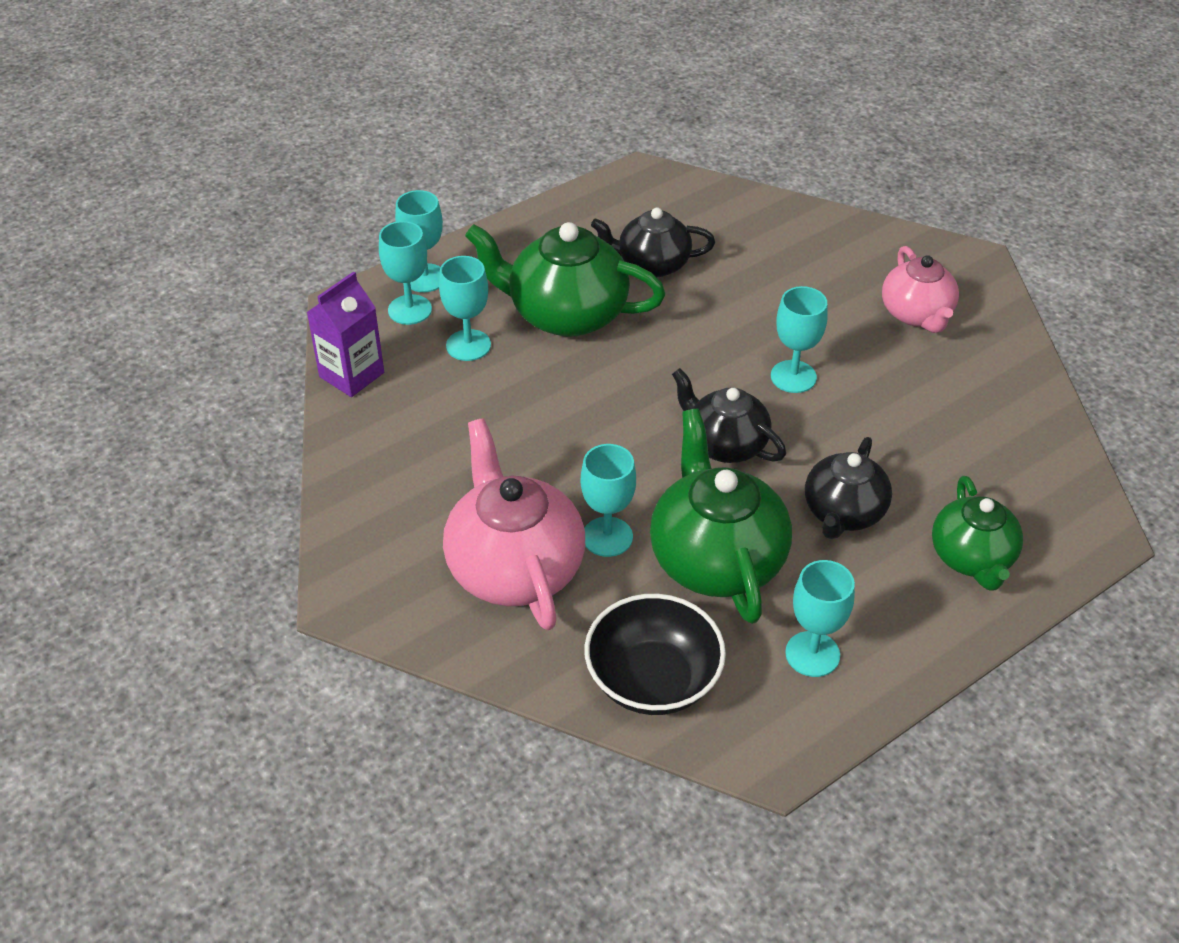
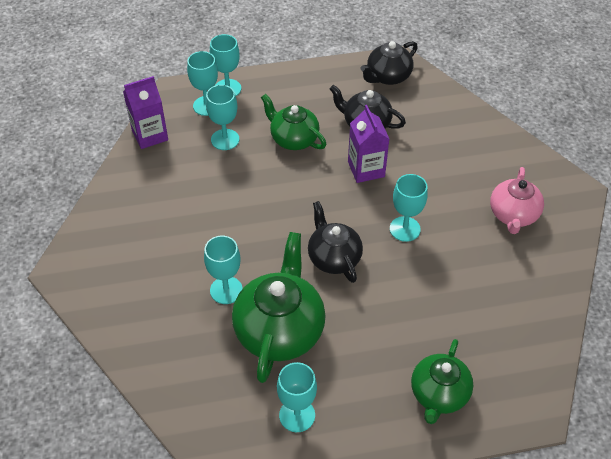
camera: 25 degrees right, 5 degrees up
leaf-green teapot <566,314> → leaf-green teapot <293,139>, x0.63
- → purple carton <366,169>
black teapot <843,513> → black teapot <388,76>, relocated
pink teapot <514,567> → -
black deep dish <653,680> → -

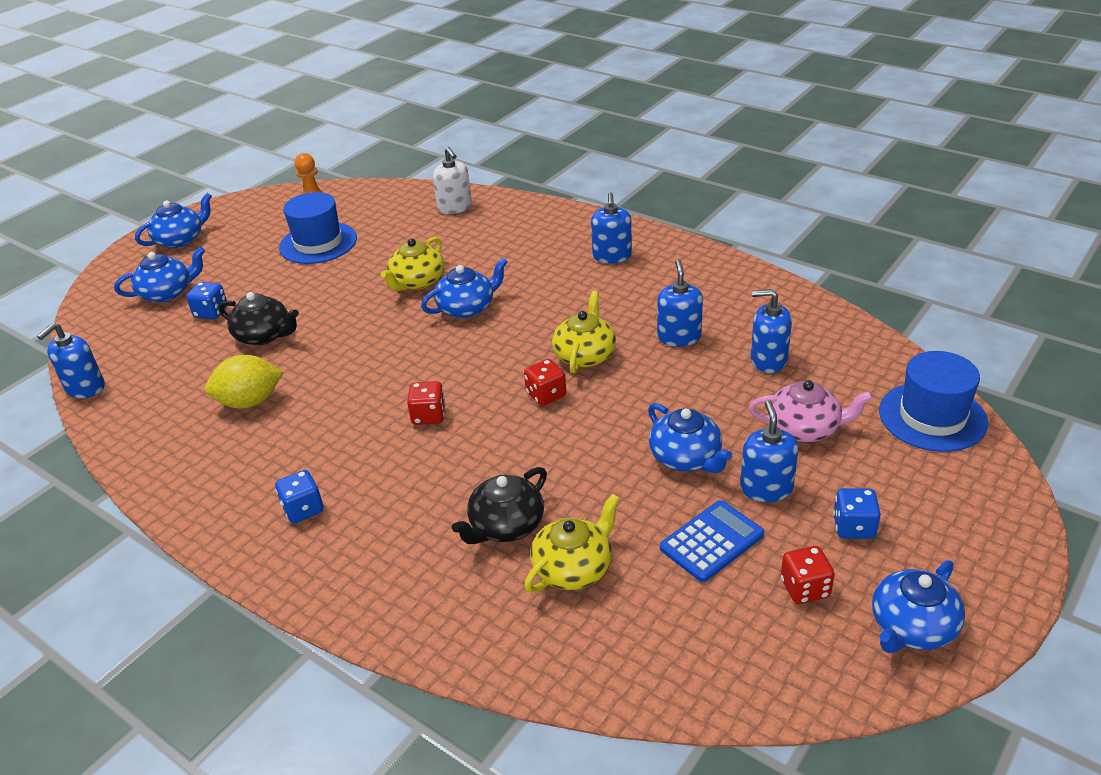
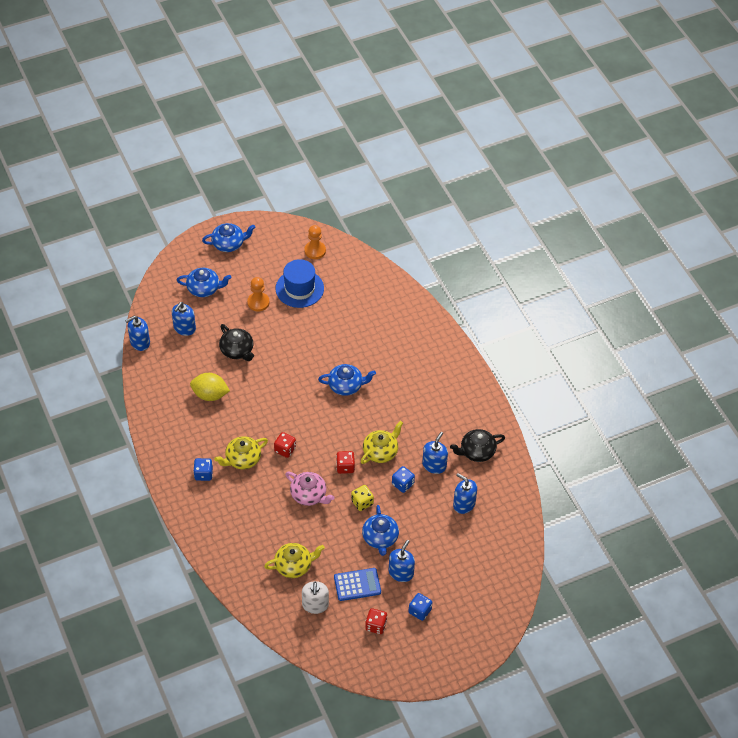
camera: 25 degrees right, 15 degrees up
cobalt pump bottle <612,256> → cobalt pump bottle <184,328>, relocated
golden teapot <417,282> → golden teapot <242,459>, relocated
- → bright orange chess pawn <258,302>
pink teapot <805,428> → pink teapot <309,495>, relocated
white pump bottle <455,207> → white pump bottle <315,605>, relocated
- → golden die <362,502>
cobalt die <211,312> → cobalt die <402,484>, relocated
black teapot <505,525> → black teapot <477,451>, relocated
cobalt teapot <912,627> → -
cobalt hat <932,417> → -

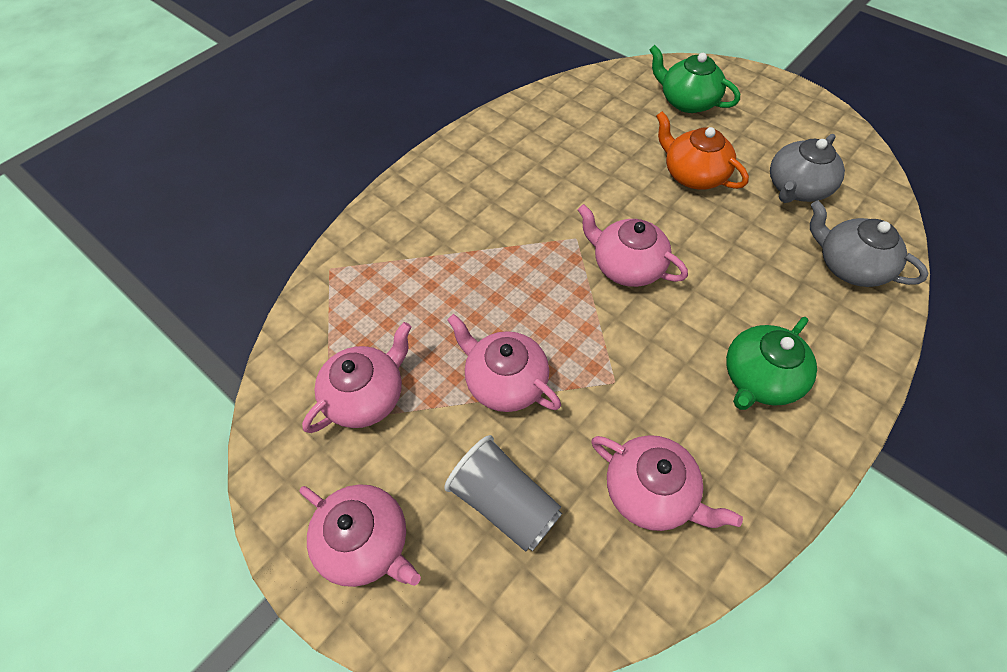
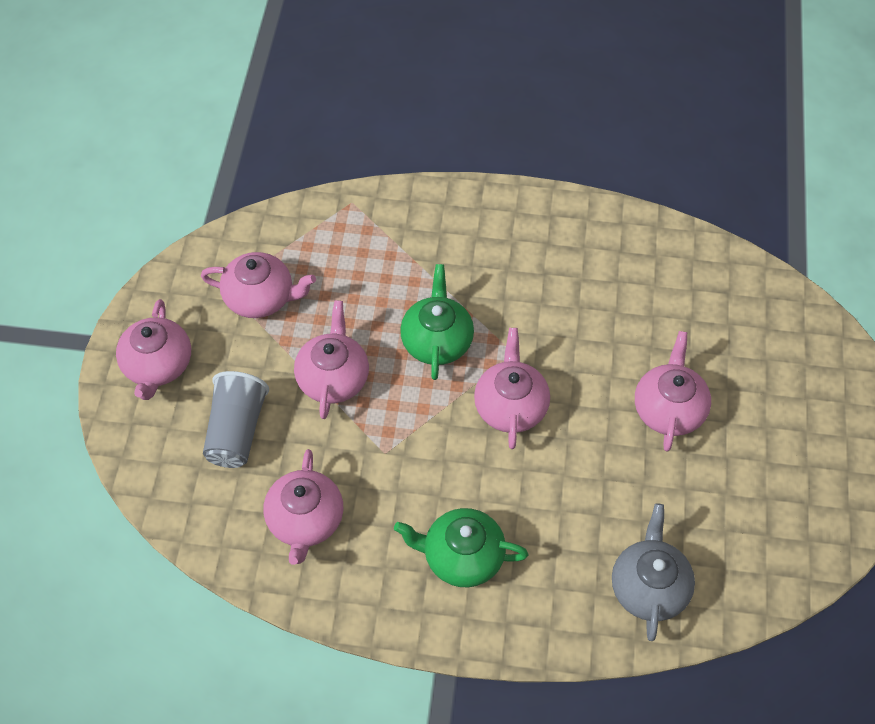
camera: 55 degrees right, 0 degrees up
leaf-green teapot <687,101> → leaf-green teapot <437,341>, relocated
bright orange teapot <693,174> → pink teapot <669,409>
grey teapot <796,188> → -

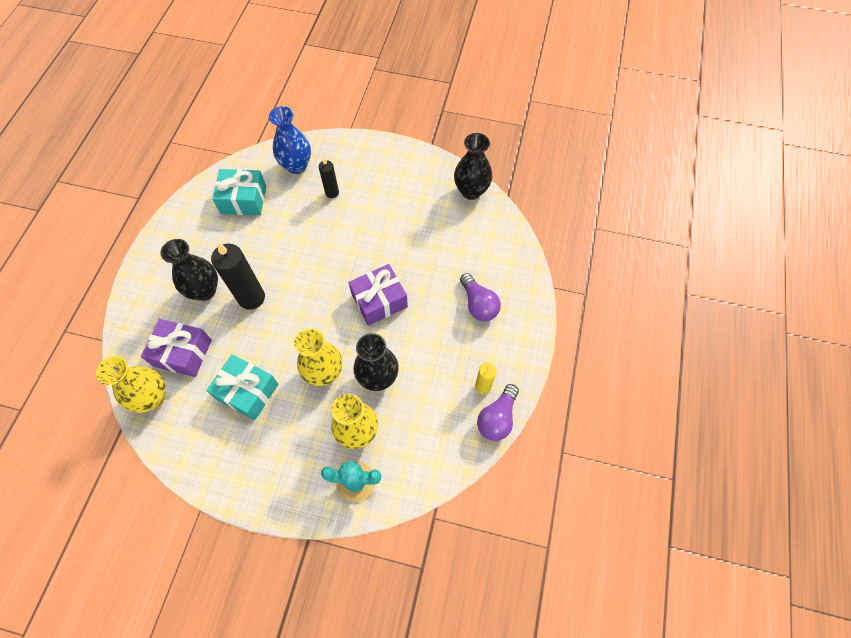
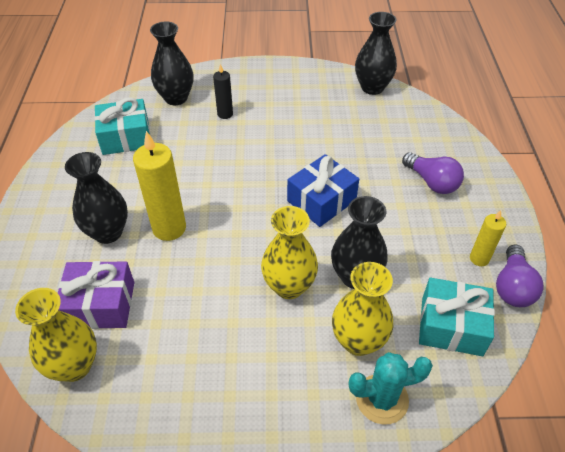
camera: 15 degrees left, 15 degrees down
black wax candle <251,298> → golden wax candle <169,228>
cobalt flower vase <296,166> → black flower vase <176,98>
purple wrapped gift <379,300> → cobalt wrapped gift <321,201>
turquoise wrapped gift <247,391> → turquoise wrapped gift <451,326>, relocated

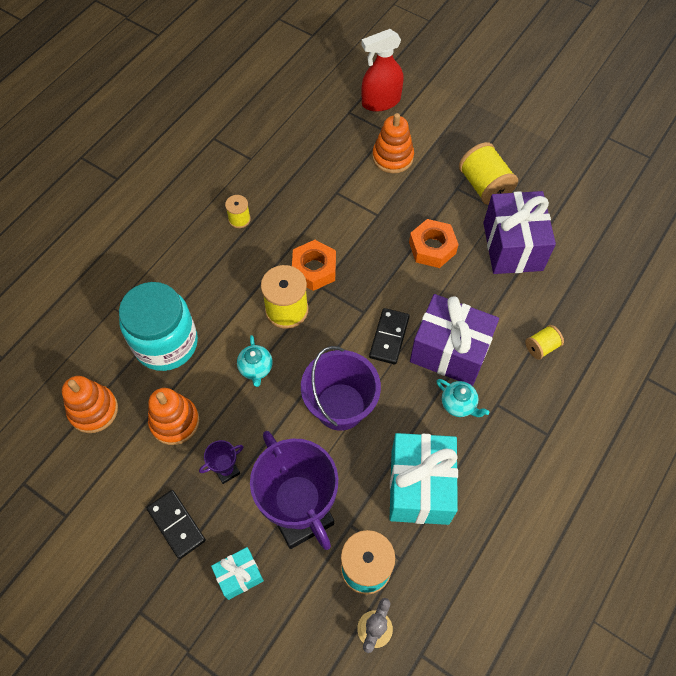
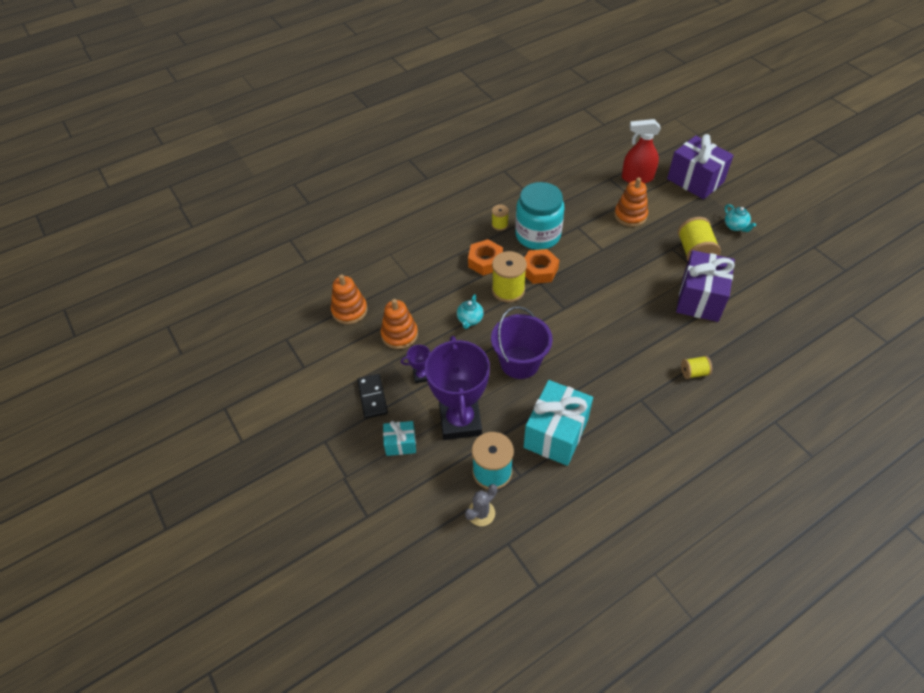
camera: 25 degrees right, 10 degrees down
bright orange hexagon nut <432,248> → bright orange hexagon nut <485,261>, relocated
turquoise jar <166,343> → turquoise jar <538,235>, relocated
purple wrapped gift <449,351> → purple wrapped gift <695,180>, relocated
turquoise teapot <458,404> → turquoise teapot <735,226>, relocated
black domino piece <389,337> → -

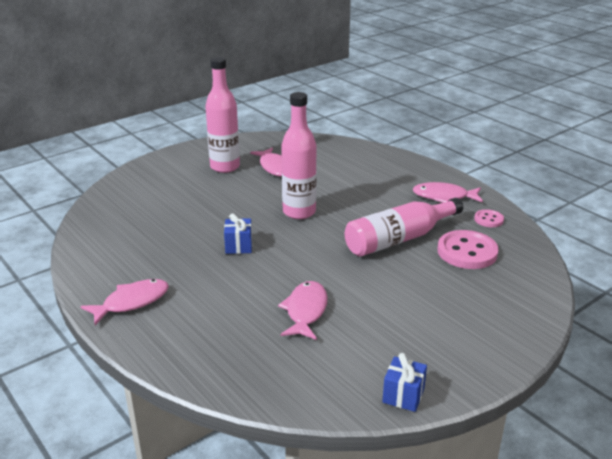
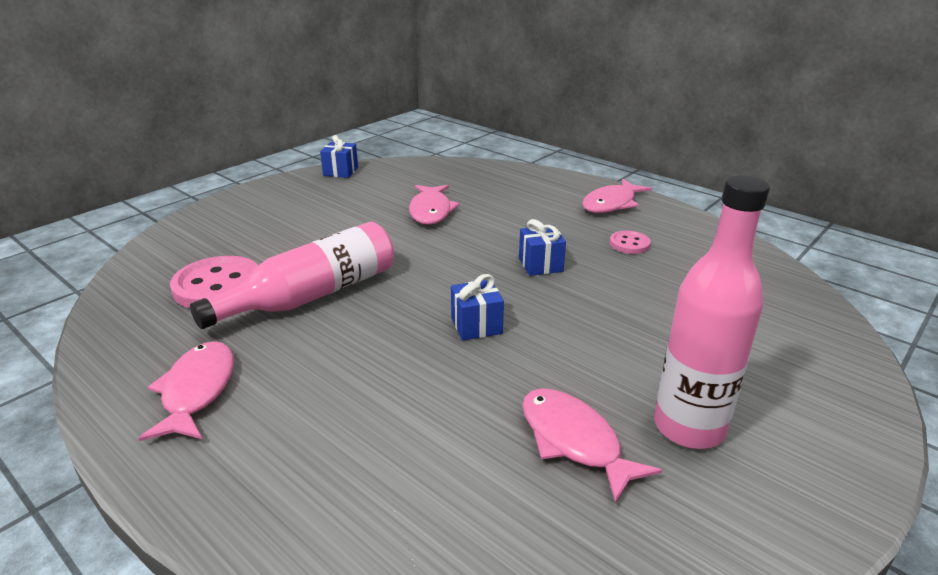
camera: 170 degrees right, 0 degrees up
pink fish <443,196> → pink fish <197,391>, 90 degrees counterclockwise
pink flask <299,212> → cobalt wrapped gift <476,325>
pink sewing button <488,219> → pink sewing button <629,244>, relocated

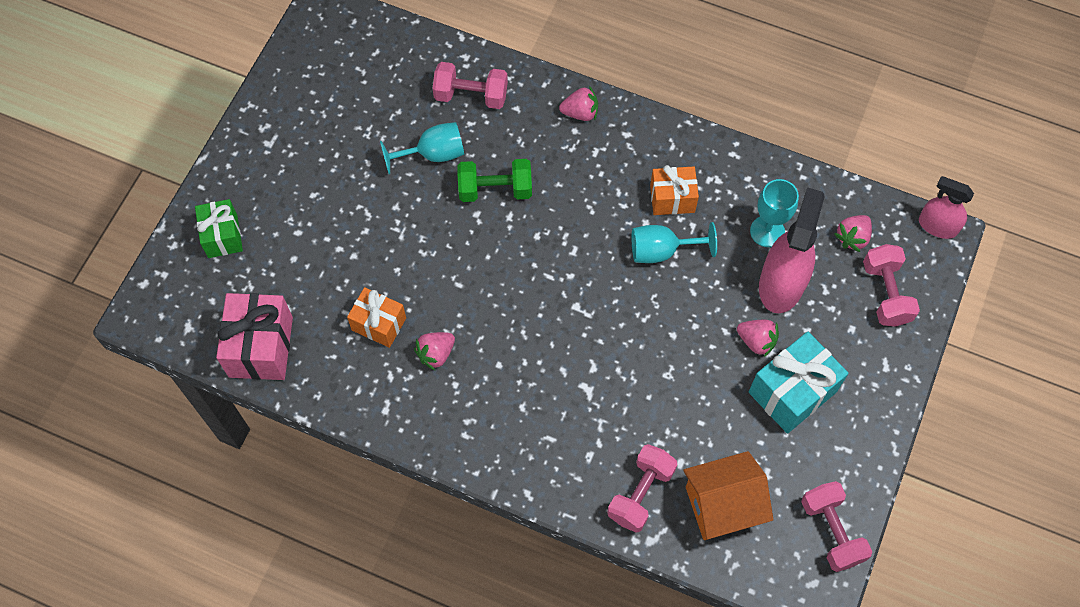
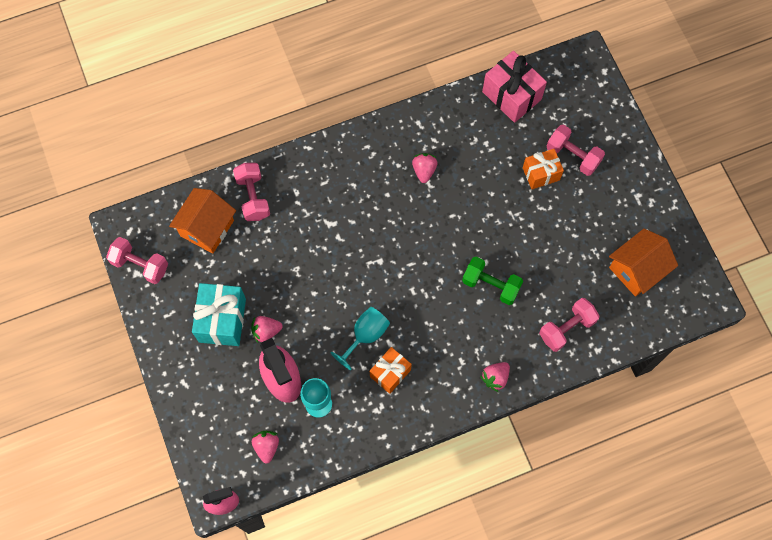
camera: 135 degrees right, 5 degrees up
leaf-green hand weight <495,189> → leaf-green hand weight <491,285>, 75 degrees clockwise
bright orange wrapped gift <379,324> → bright orange wrapped gift <541,174>, relocated
pink hand weight <886,293> → pink hand weight <573,156>, relocated
- → bright orange toy house <637,270>
leaf-green wrapped gift <222,236> → -
turquoise goblet <433,154> → -

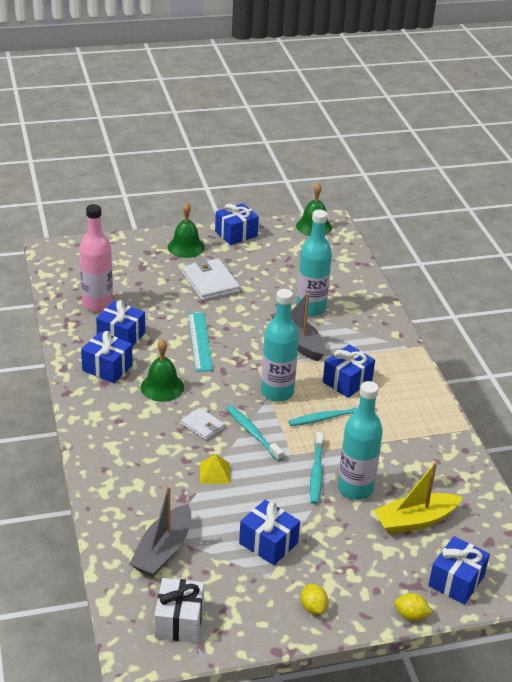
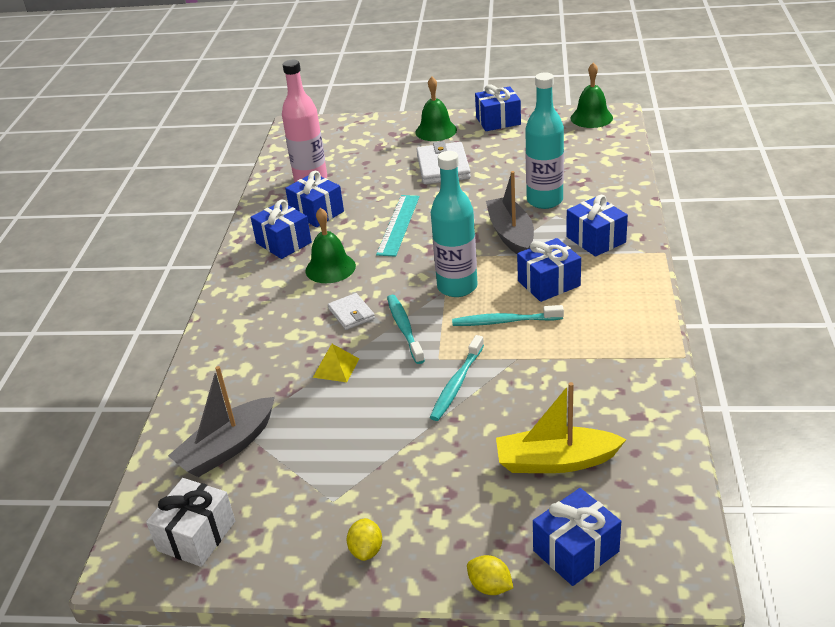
camera: 25 degrees right, 0 degrees up
cobalt wrapped gift <268,543> → cobalt wrapped gift <596,239>, relocated
turquoise flask <355,489> → -

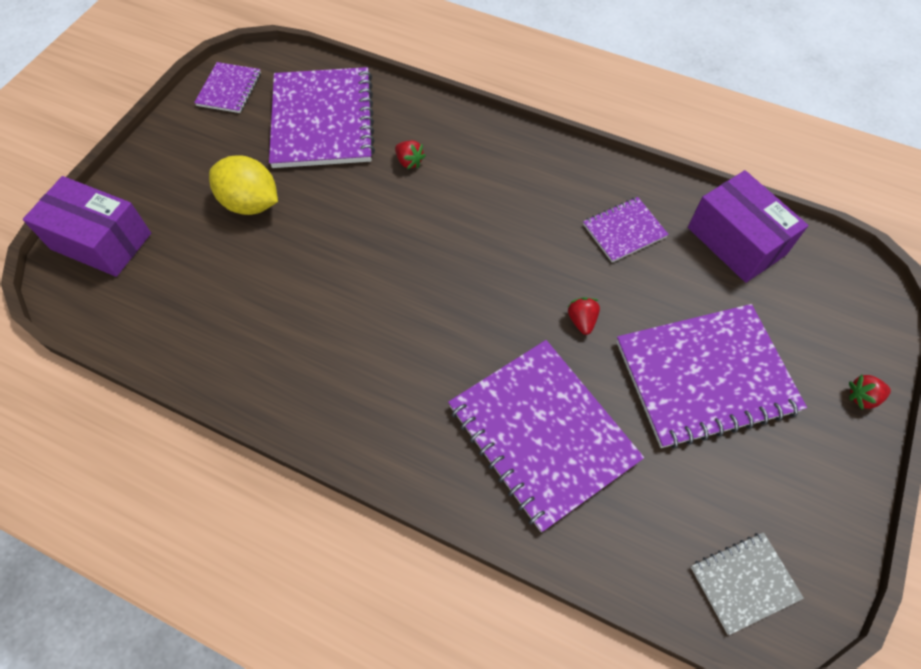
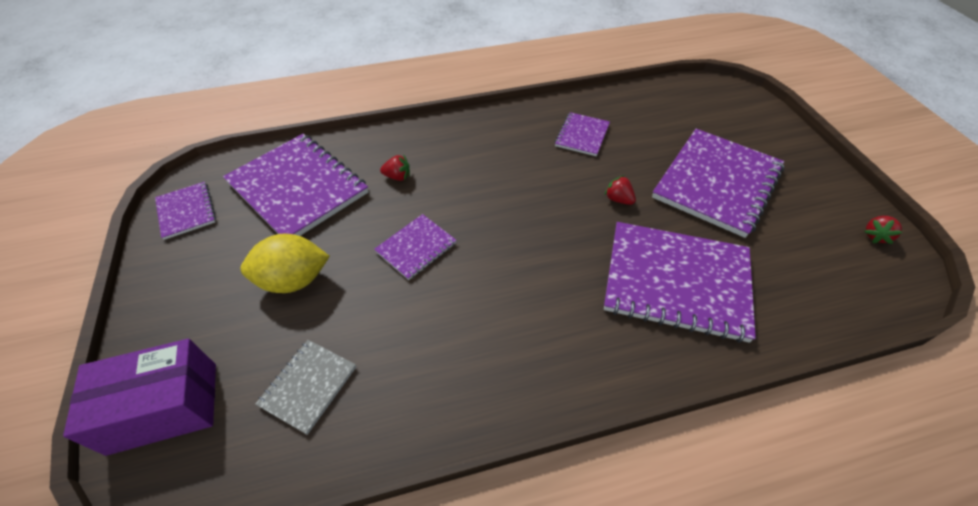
camera: 40 degrees left, 10 degrees down
grey exercise book <744,582> → grey exercise book <308,386>, relocated
- → purple exercise book <416,247>
red berry <862,397> → red berry <875,236>, relocated
purple parcel <736,241> → -

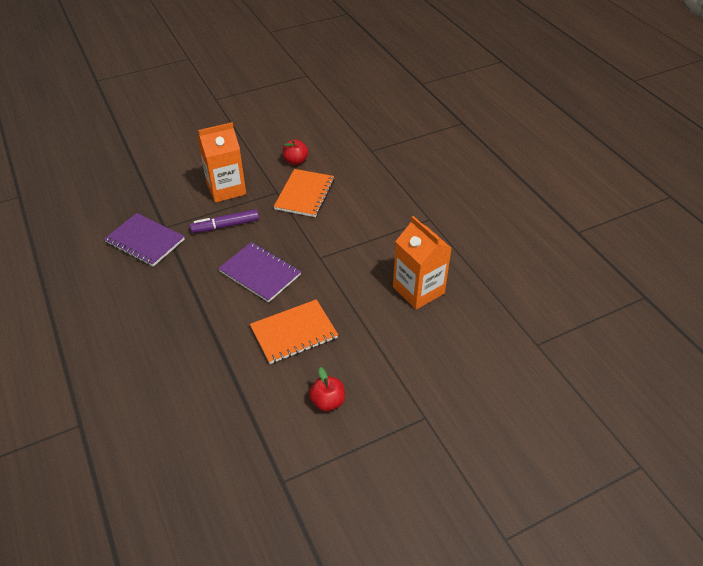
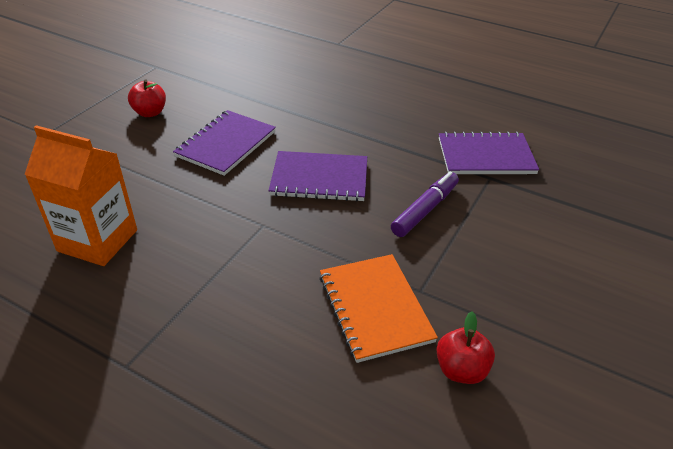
camera: 145 degrees right, 5 degrees down
bright orange exercise book <294,332> → purple exercise book <226,144>
bright orange carton <226,189> → -

